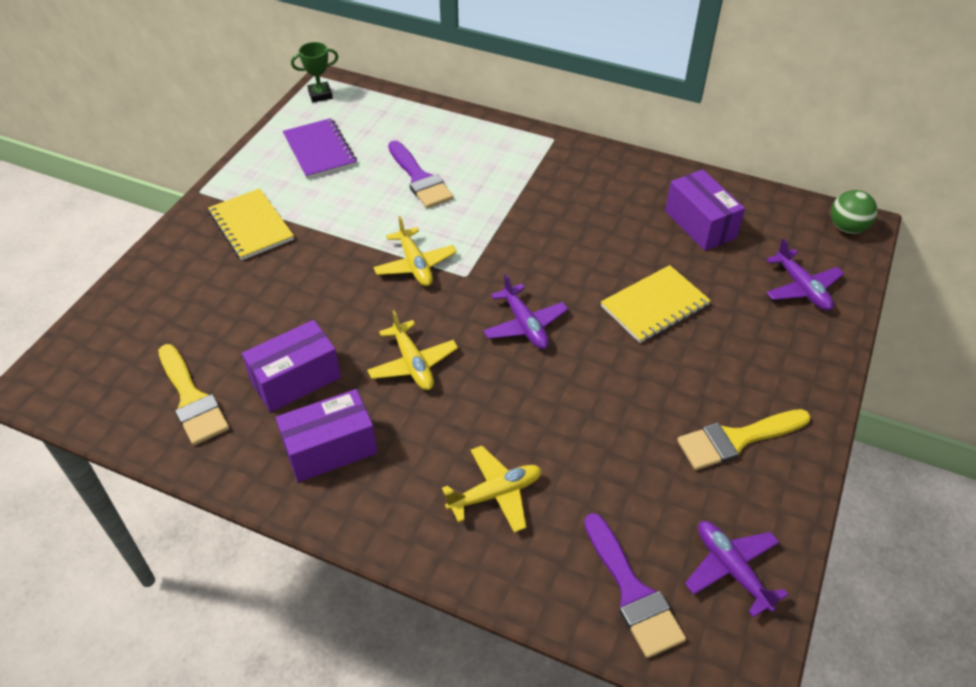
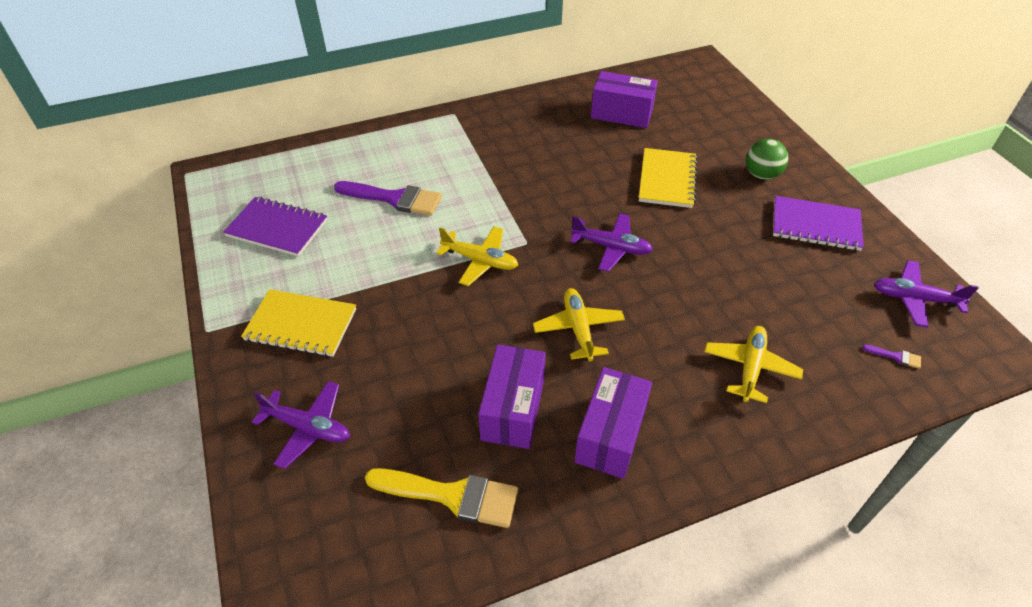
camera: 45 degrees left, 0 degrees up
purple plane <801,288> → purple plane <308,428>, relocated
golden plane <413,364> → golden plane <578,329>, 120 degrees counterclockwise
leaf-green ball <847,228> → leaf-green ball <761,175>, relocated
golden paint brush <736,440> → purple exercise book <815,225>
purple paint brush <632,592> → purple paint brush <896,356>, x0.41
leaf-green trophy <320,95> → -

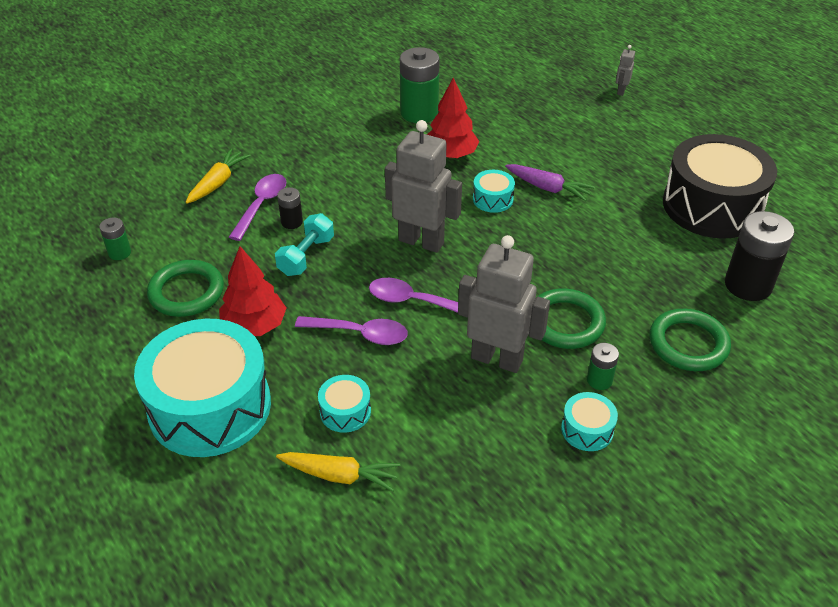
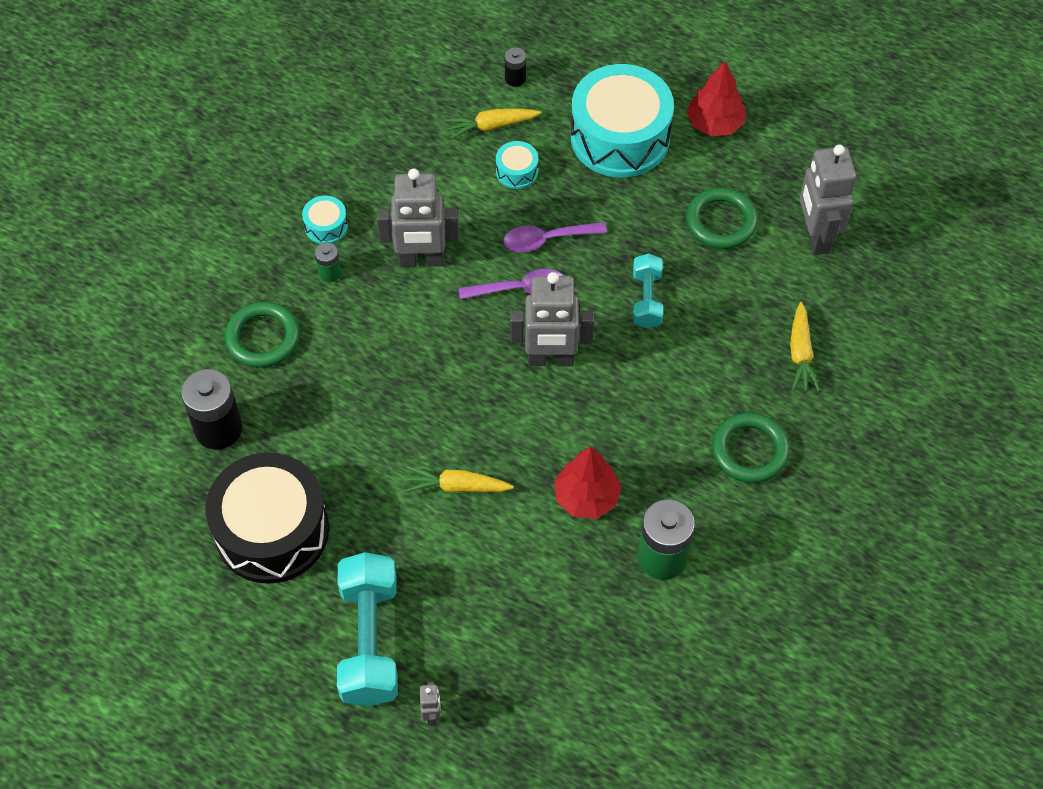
camera: 155 degrees right, 15 degrees up
- → turquoise hand weight <370,640>
purple carrot <548,188> → golden carrot <457,486>
black AA battery <292,222> → black AA battery <515,78>, relocated
red toy tree <254,326> → red toy tree <714,124>, relocated
leaf-green torus <565,322> → leaf-green torus <750,450>, relocated
leaf-green AA battery <119,253> → grey robot <815,237>
purple teaspoon <261,205> → -
turquoise snare drum <493,199> → -

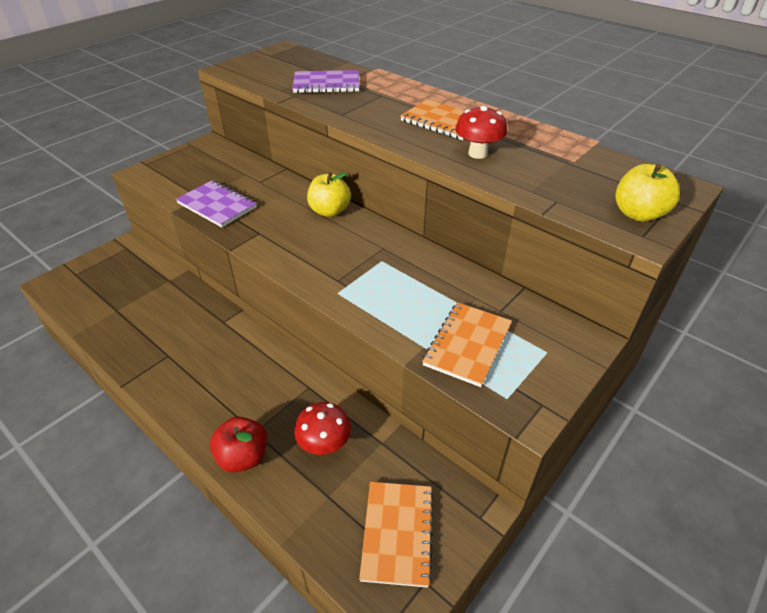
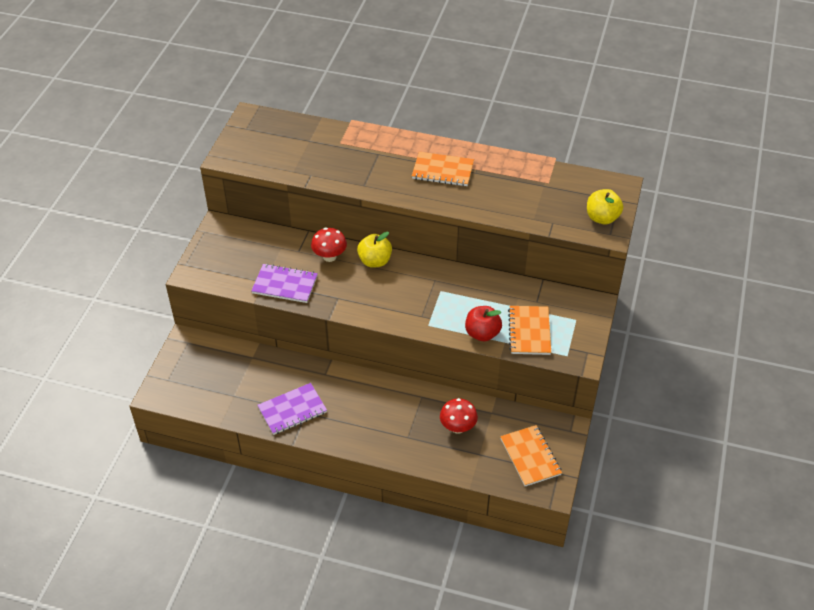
camera: 25 degrees left, 5 degrees up
purple exercise book <326,84> → purple exercise book <292,410>, relocated
red fungus <478,153> → red fungus <329,256>, relocated
red apple fruit <243,457> → red apple fruit <482,333>, relocated

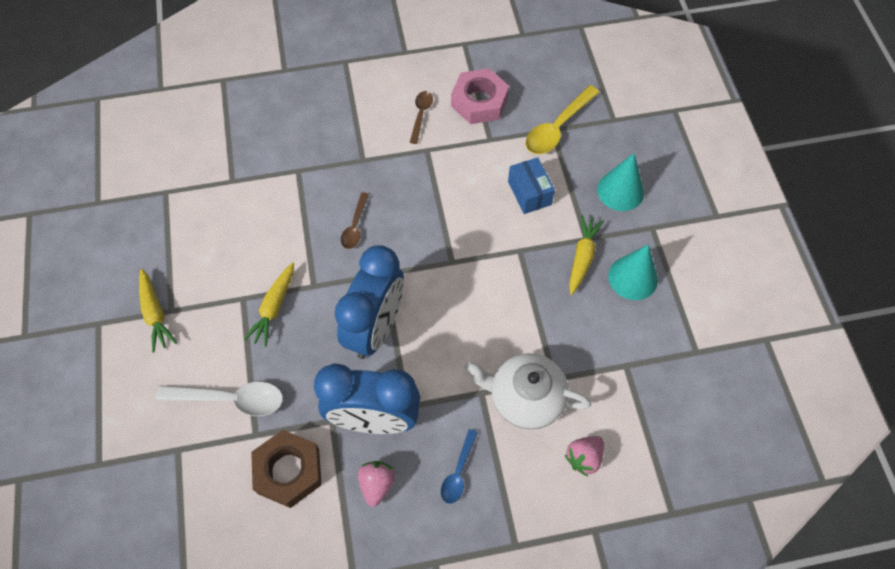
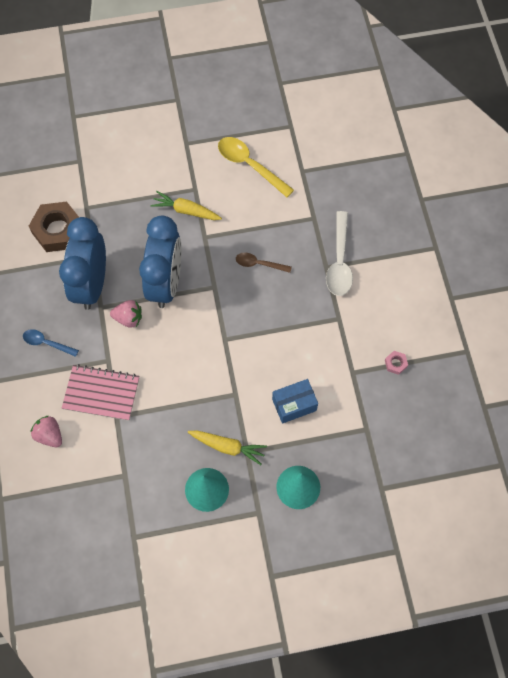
camera: 90 degrees right, 5 degrees up
white teapot <525,398> → pink exercise book <101,393>
pink berry <377,484> → pink berry <128,318>, relocated
cobalt clock <376,328> → cobalt clock <166,283>, 105 degrees counterclockwise
golden teaspoon <557,128> → golden teaspoon <249,165>, relocated
white teaspoon <231,399> → white teaspoon <339,261>, relocated
pink hexagon nut <479,102> → pink hexagon nut <395,363>, x0.42
golden carrot <155,313> → -
dark brown teaspoon <421,115> → -

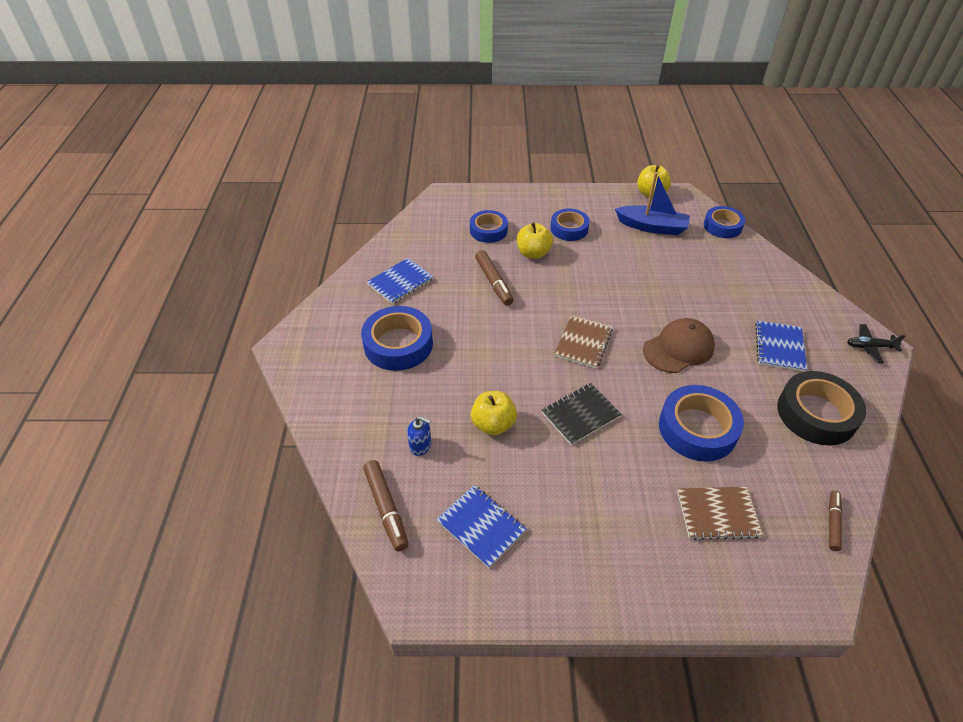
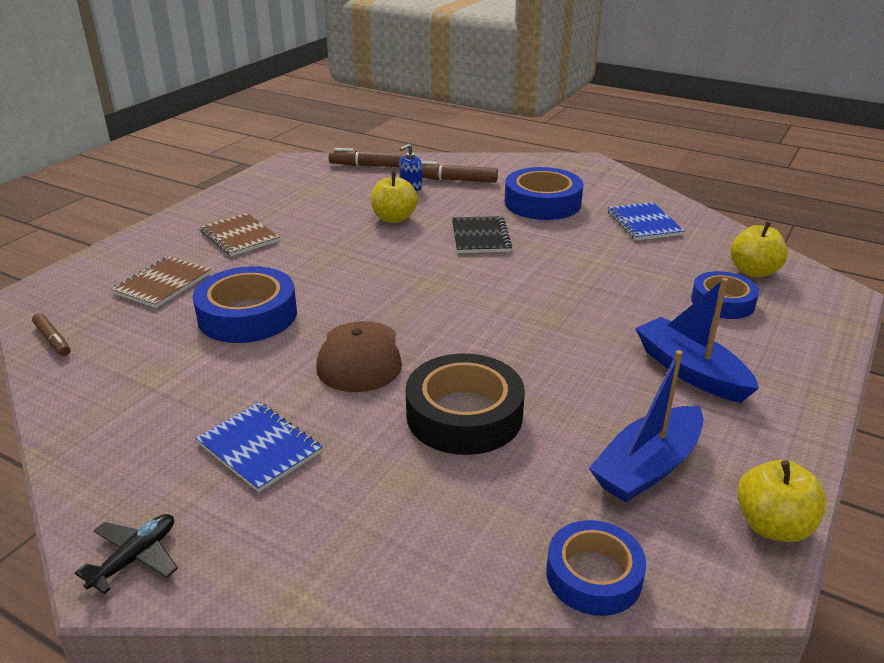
camera: 120 degrees right, 15 degrees down
dark brown exercise book <583,343> → dark brown exercise book <239,236>, relocated
black tape <816,414> → black tape <464,415>, relocated
dark brown marker pen <494,282> → dark brown marker pen <454,180>, relocated
black exercise book <580,414> → black exercise book <480,237>, relocated
cobalt tape <569,229> → cobalt toy boat <690,371>
golden apple fruit <533,253> → golden apple fruit <753,271>, relocated
cobalt exercise book <481,526> → -

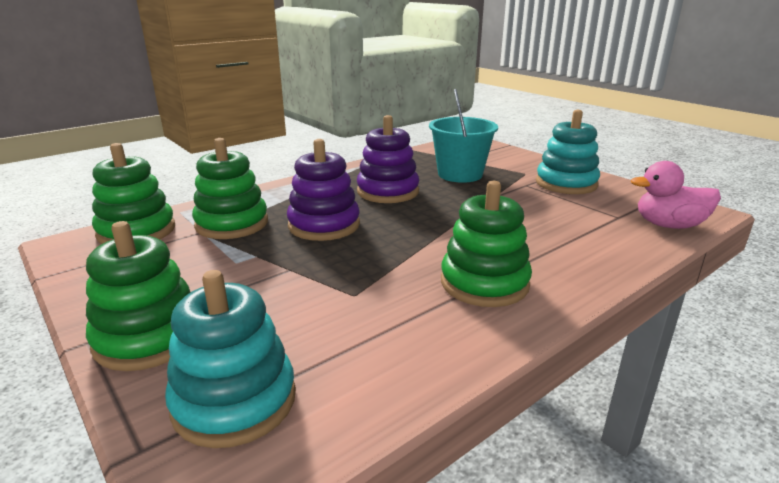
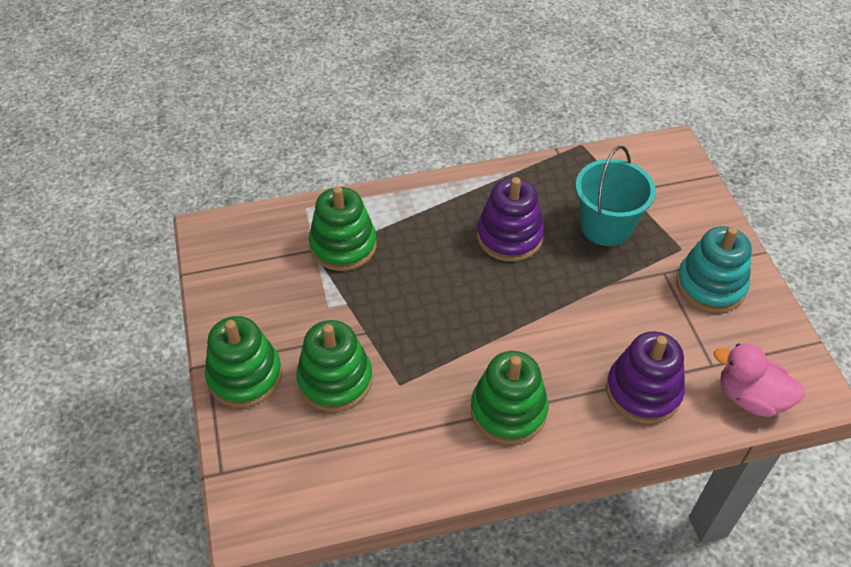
camera: 25 degrees right, 25 degrees up
leaf-green stacking rings <136,231> → leaf-green stacking rings <335,380>, relocated
purple stacking rings <324,225> → purple stacking rings <643,391>, relocated
turquoise stacking rings <234,401> → -

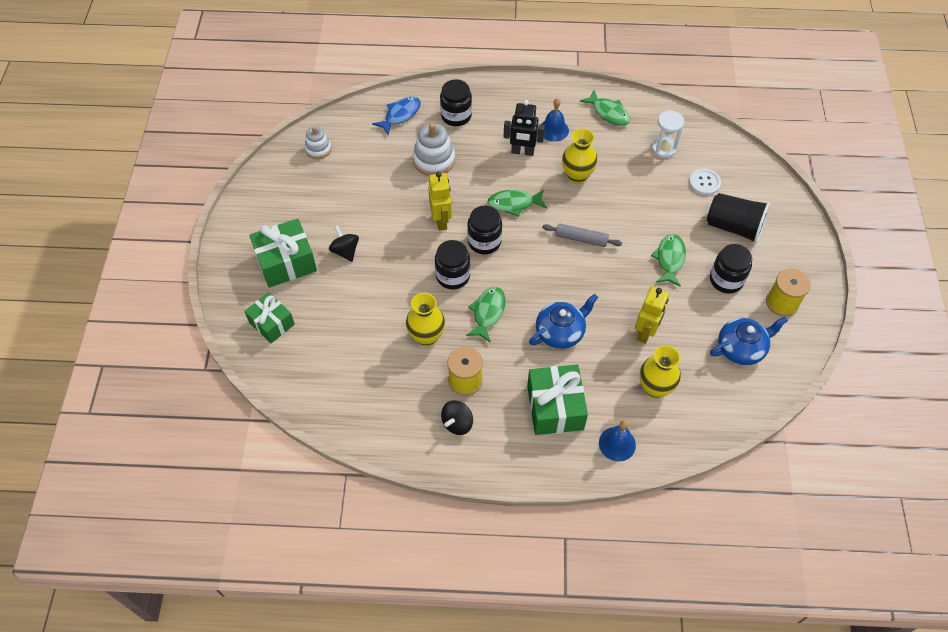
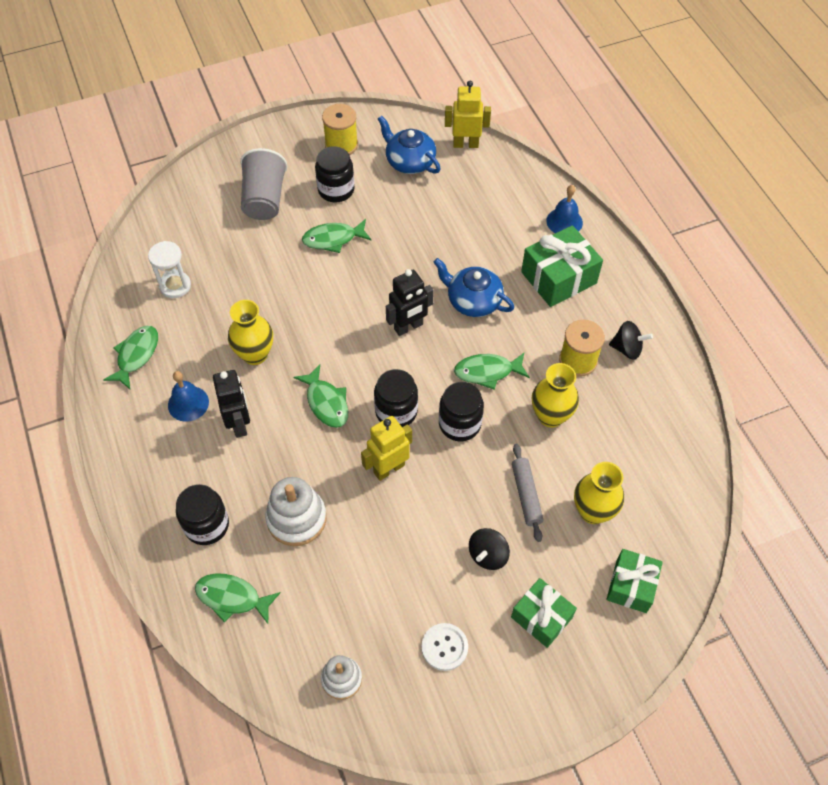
camera: 115 degrees left, 0 degrees up
cobalt fish <400,115> → leaf-green fish <232,598>
black beaker <734,227> → grey beaker <264,199>
- → black robot <408,327>
white sewing button <704,182> → white sewing button <444,647>, relocated
golden robot <645,332> → golden robot <465,144>, relocated
leaf-green wrapped gift <286,262> → leaf-green wrapped gift <541,617>, x0.66
grey dough roller <581,239> → grey dough roller <526,495>, relocated
golden flower vase <654,388> → golden flower vase <593,511>, relocated

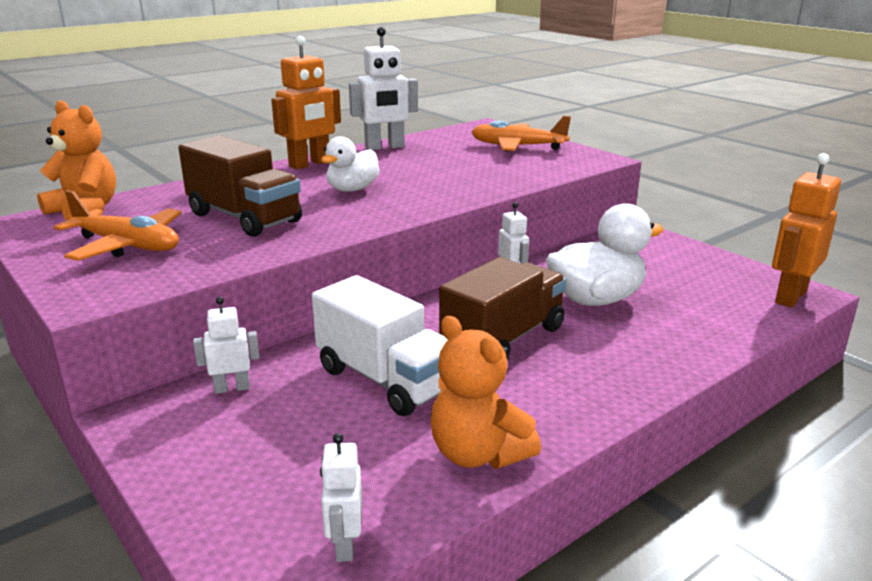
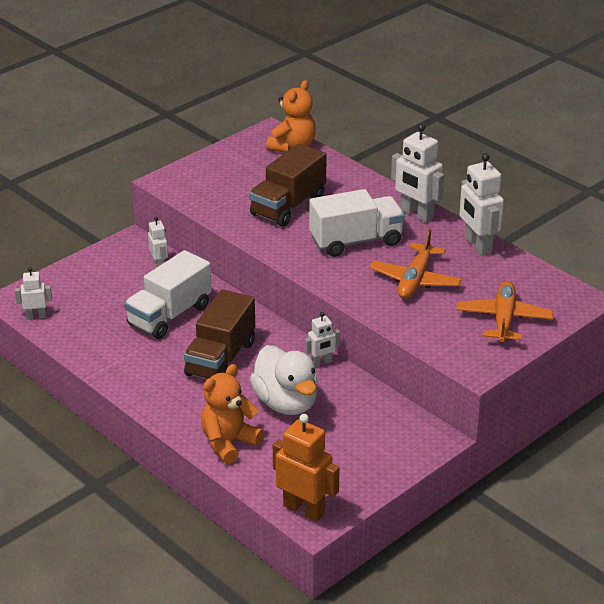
camera: 85 degrees right, 10 degrees up
dark brown truck <503,339> → dark brown truck <221,359>, 75 degrees clockwise
bright orange teddy bear <478,454> → bright orange teddy bear <228,443>, relocated
white rubber duck <352,189> → white truck <356,241>
bright orange plane <127,246> → bright orange plane <415,280>, relocated
bright orange robot <310,164> → white robot <416,214>

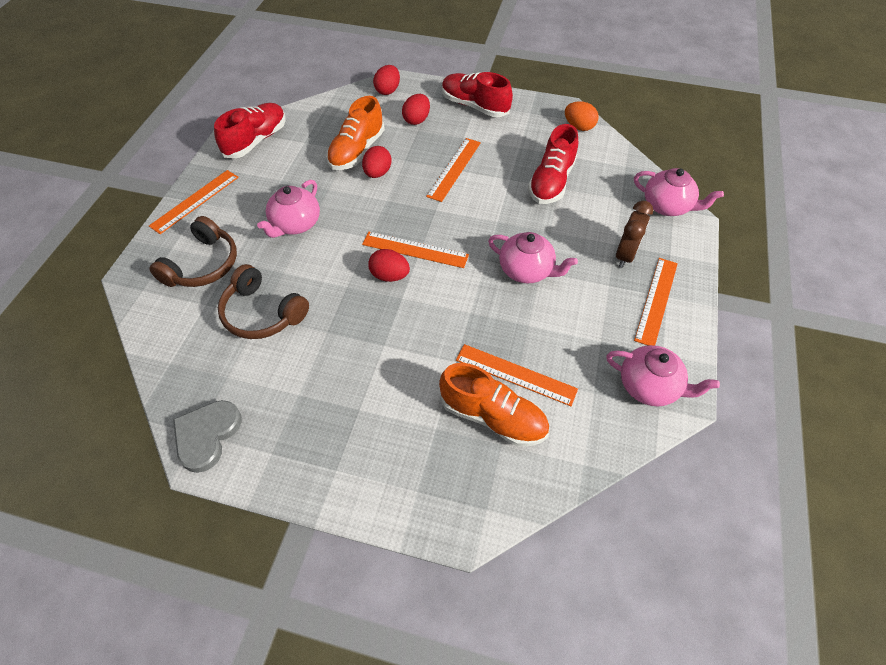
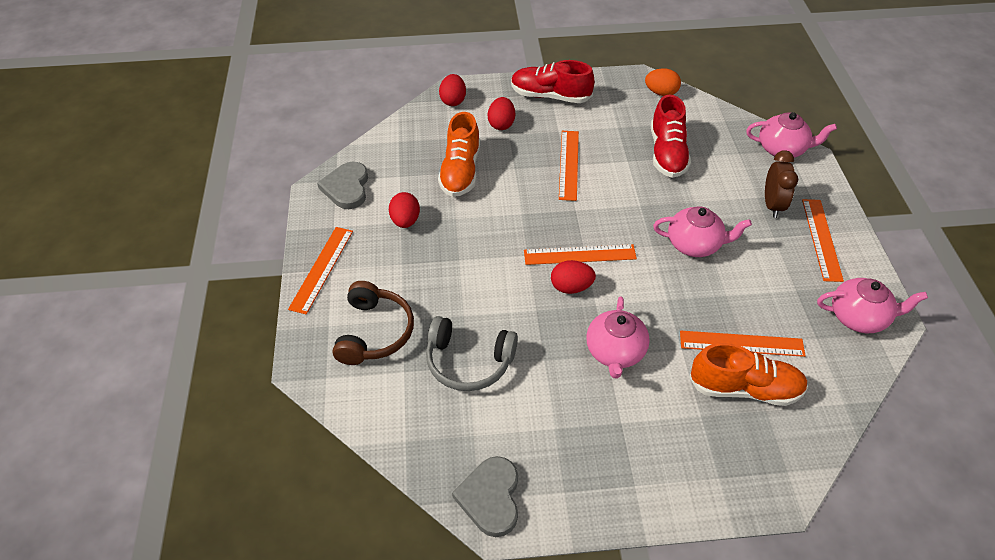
camera: 20 degrees left, 5 degrees down
red sneaker <256,141> → grey heart <347,188>
red egg <377,173> → red egg <405,221>, relocated
dark brown over-ear headphones <262,313> → grey over-ear headphones <468,362>
pink teapot <295,224> → pink teapot <615,352>, relocated

